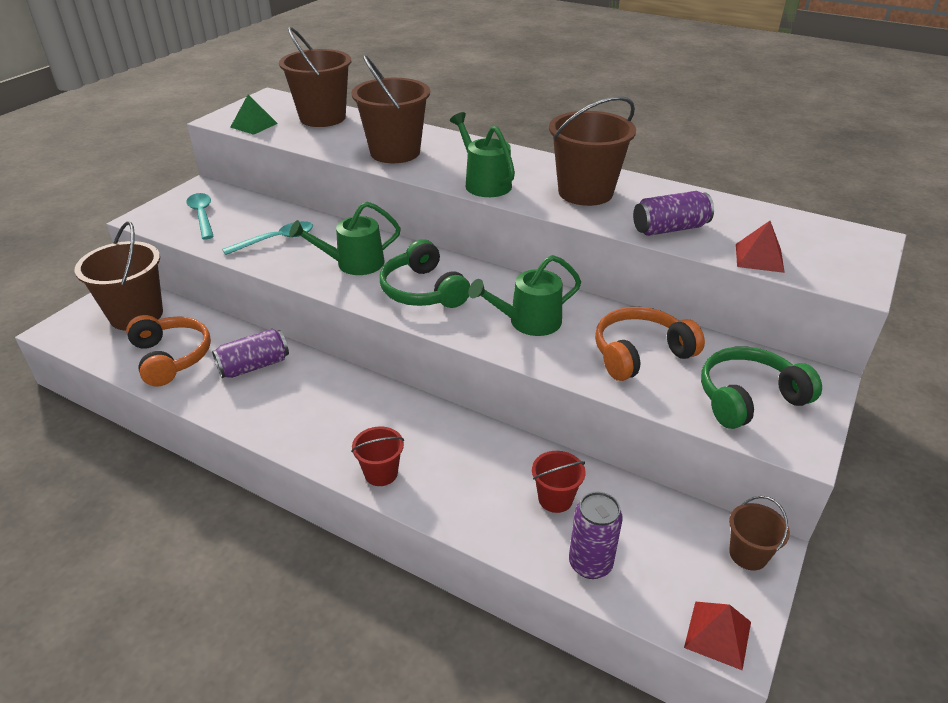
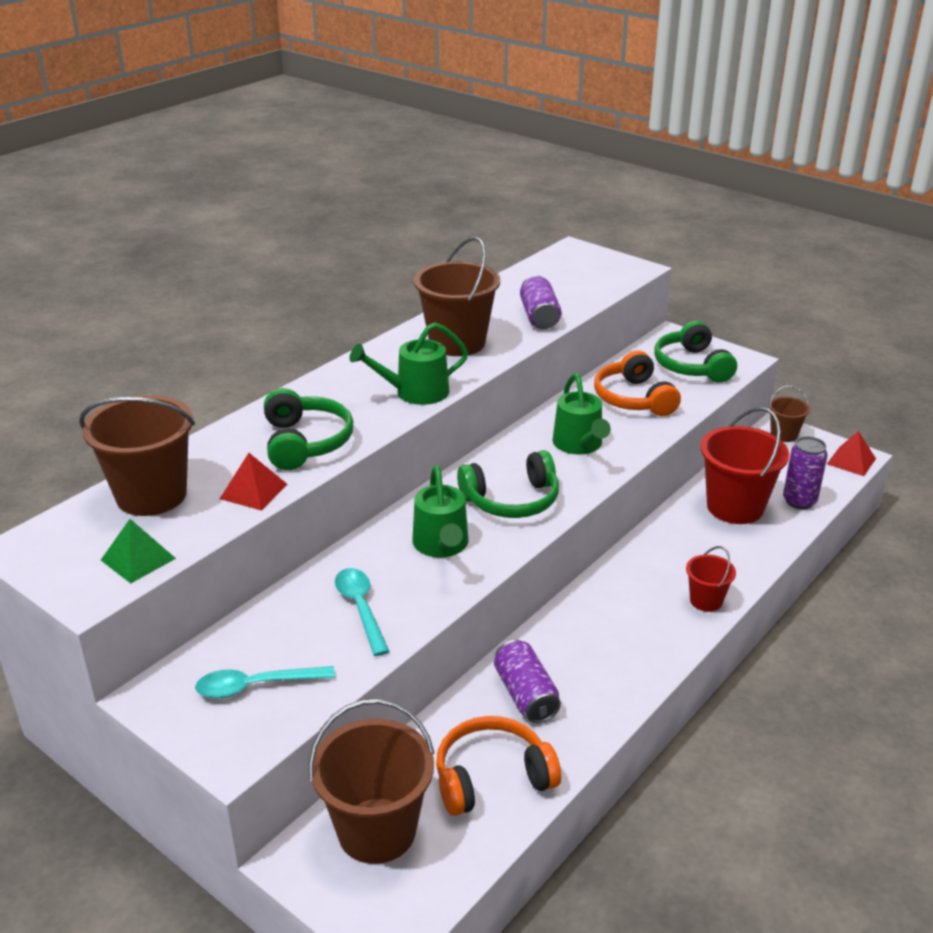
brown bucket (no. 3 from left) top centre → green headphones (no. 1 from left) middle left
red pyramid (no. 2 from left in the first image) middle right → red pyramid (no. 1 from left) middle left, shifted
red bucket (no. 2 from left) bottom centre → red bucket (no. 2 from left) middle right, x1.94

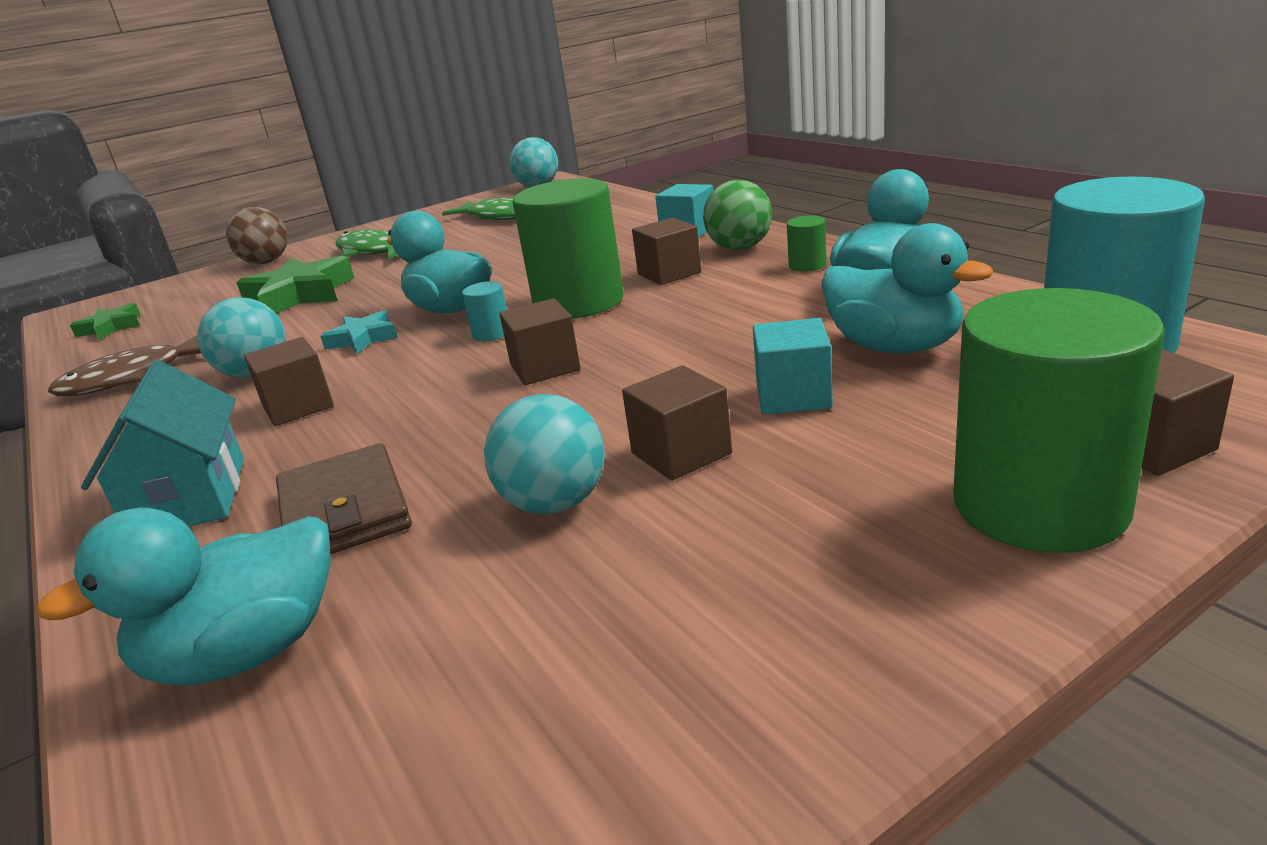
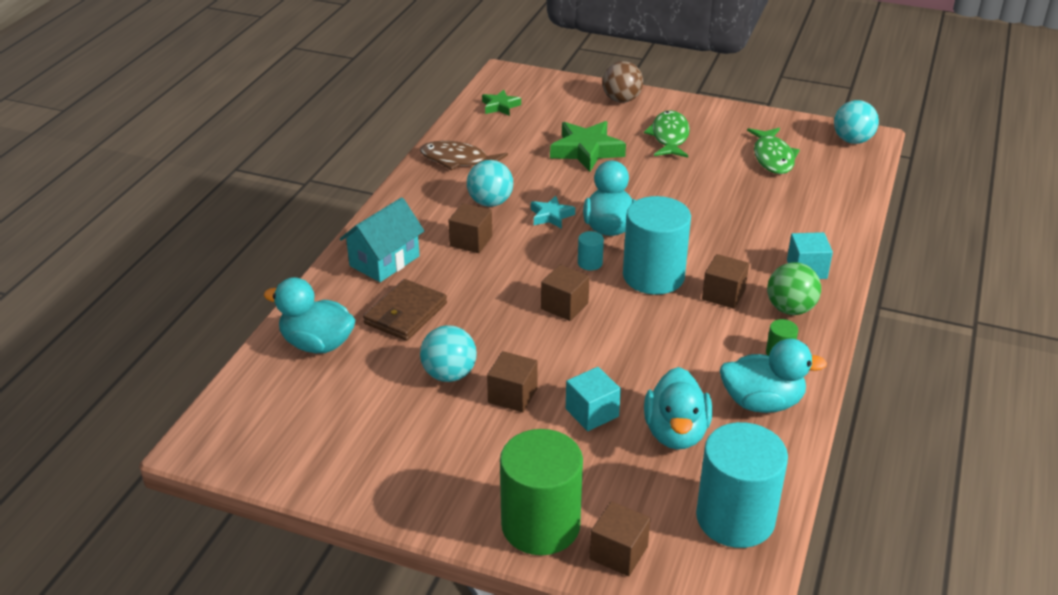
green cylinder (no. 1 from left) top centre → turquoise cylinder (no. 2 from left) centre

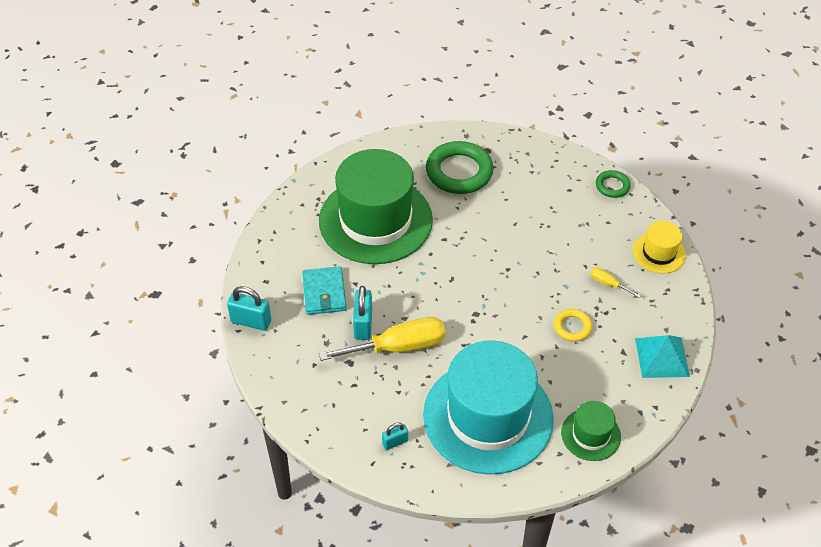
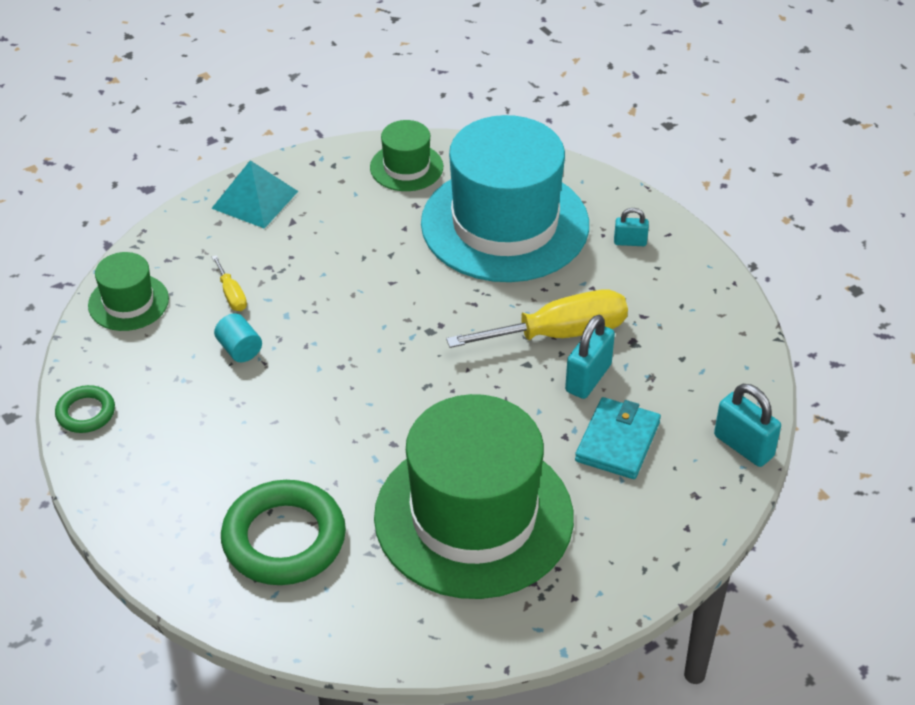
yellow hat middle right → green hat (no. 1 from left) middle left
yellow ring middle right → -
yellow screwdriver (no. 1 from left in the first image) centre → yellow screwdriver (no. 2 from left) centre, 150 degrees clockwise
- → turquoise cylinder middle left

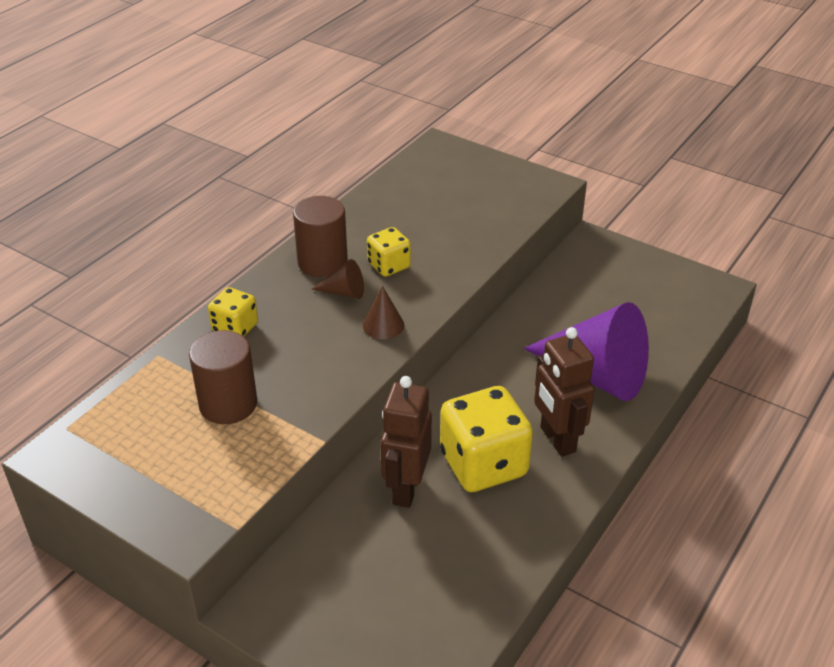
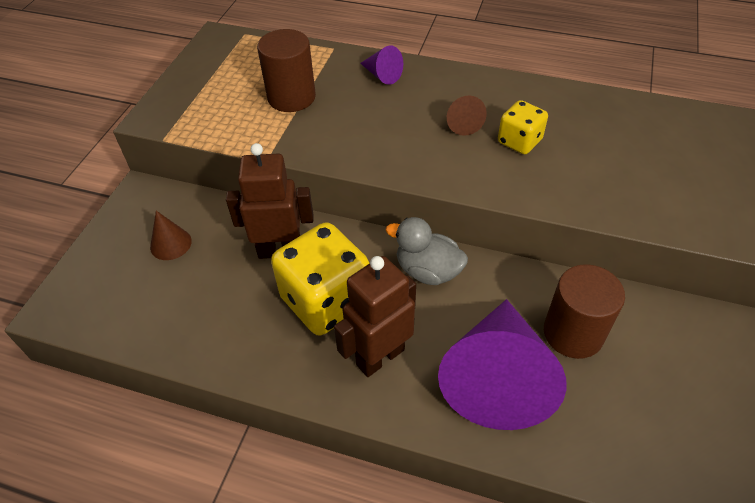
brown cylinder (no. 2 from left) centre → brown cylinder (no. 2 from left) middle right, shifted
brown cone (no. 2 from left in the first image) centre → brown cone (no. 1 from left) middle left, shifted
yellow dice (no. 1 from left) middle left → purple cone (no. 1 from left) top centre
- → grey duck centre

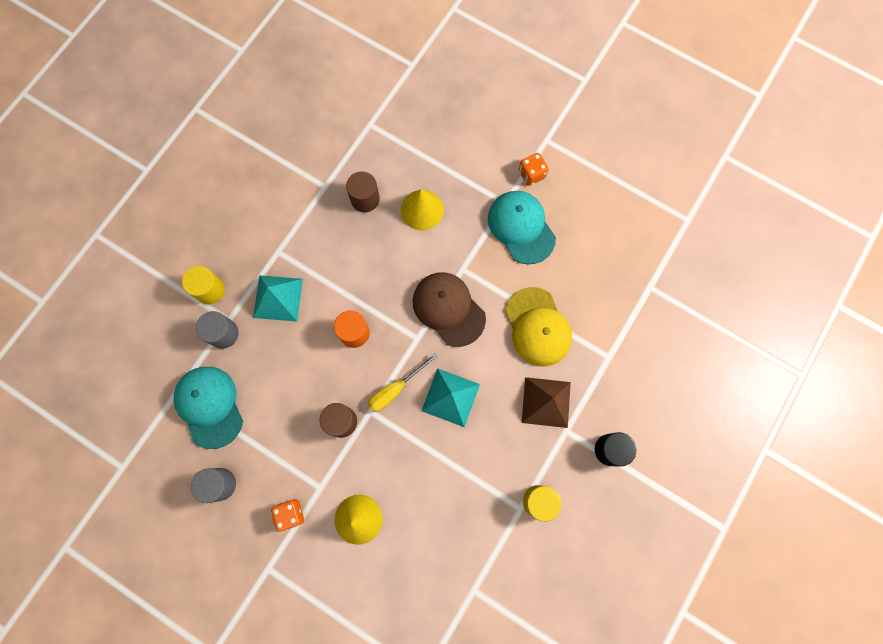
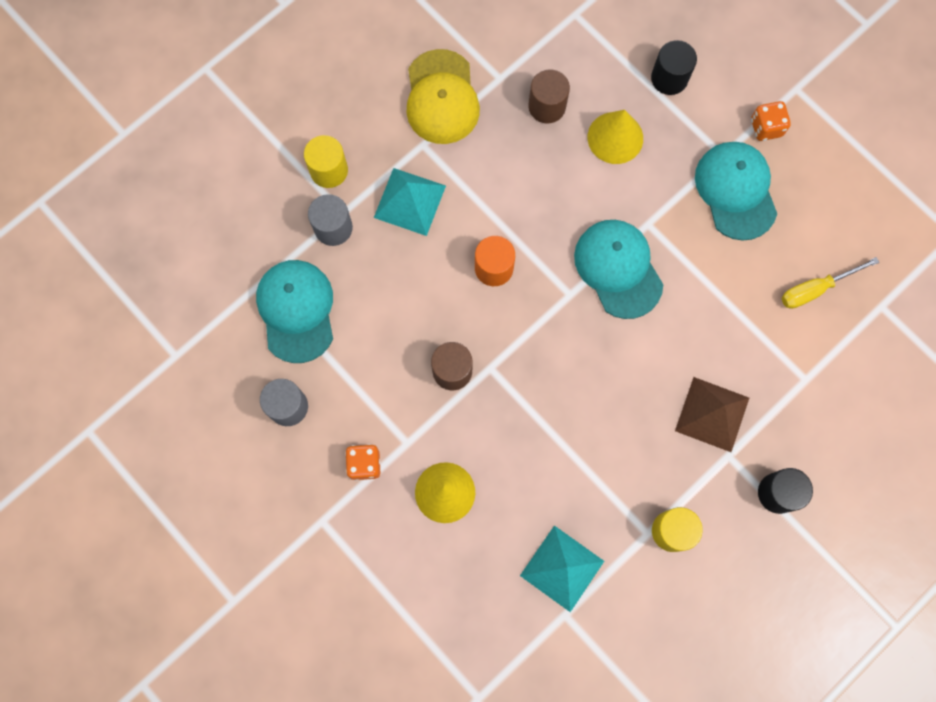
brown cap centre → turquoise cap (no. 2 from left) centre
yellow cap centre → yellow cap top centre, shifted
yellow screwdriver centre → yellow screwdriver middle right, shifted
turquoise pyramid (no. 2 from left) centre → turquoise pyramid (no. 2 from left) bottom centre, shifted
- → black cylinder (no. 1 from left) top right

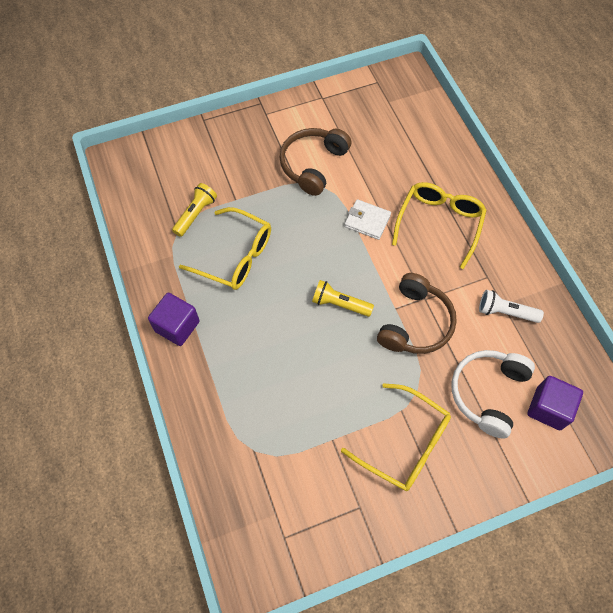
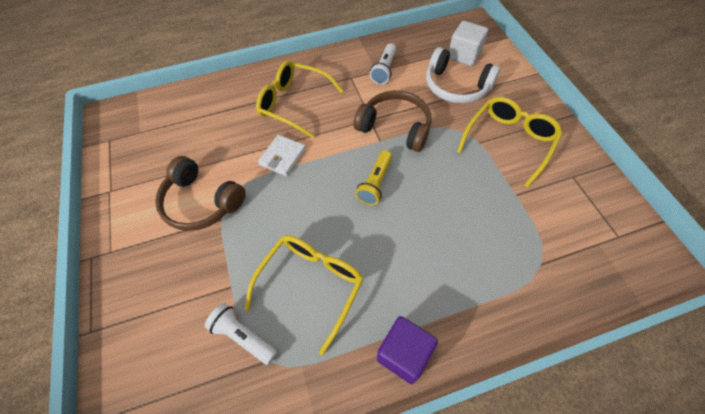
yellow flashlight (no. 1 from left) middle left → white flashlight (no. 1 from left) bottom centre
purple cube (no. 2 from left) middle right → white cube top centre

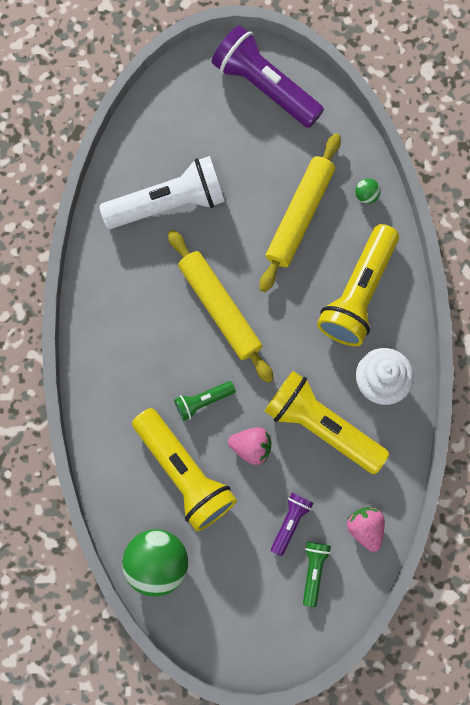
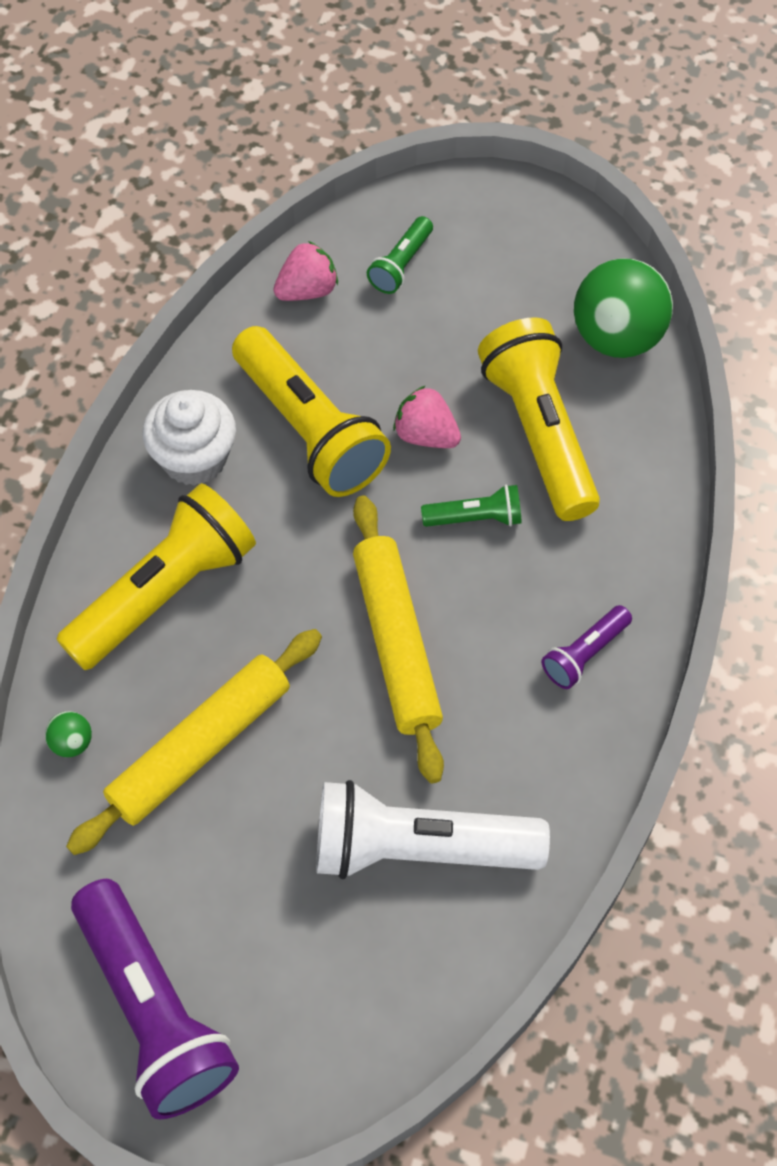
purple flashlight (no. 2 from left) bottom centre → purple flashlight (no. 2 from left) middle right, shifted
pink strawberry (no. 2 from left in the first image) bottom right → pink strawberry (no. 1 from left) top centre, 120 degrees counterclockwise

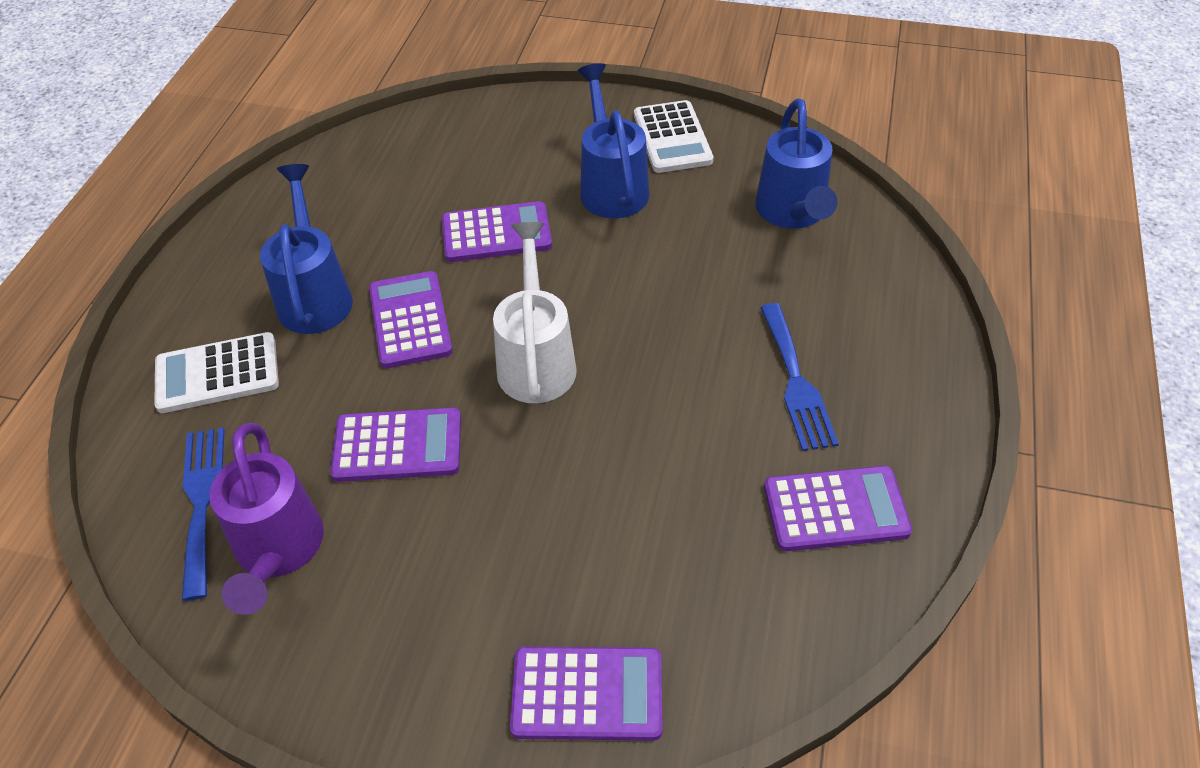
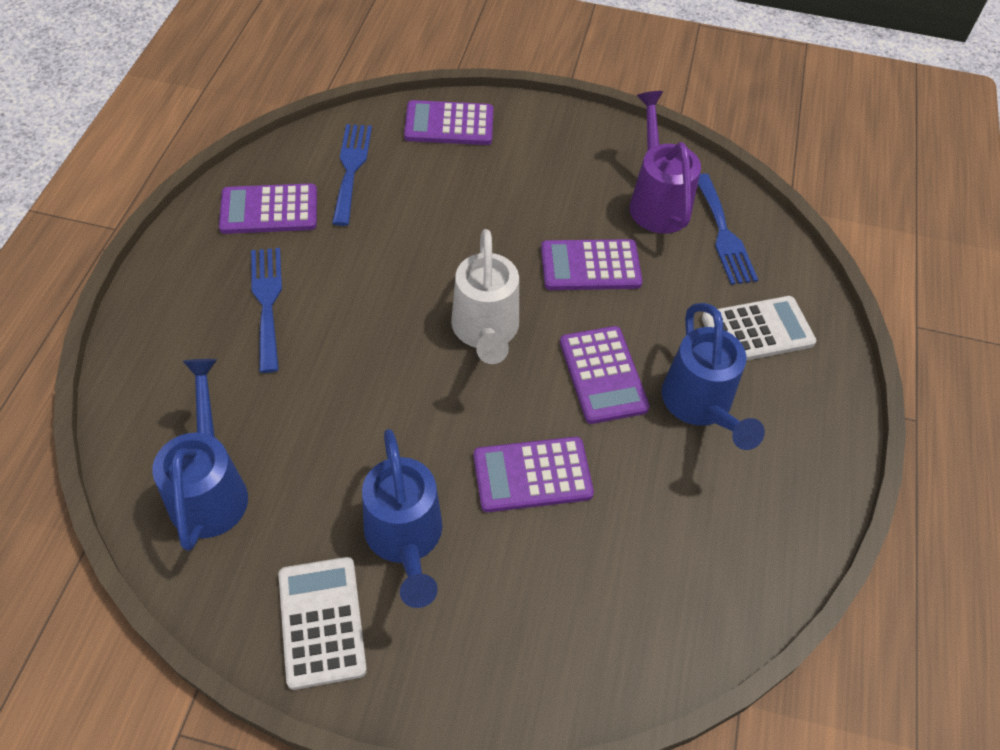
- → blue fork (no. 2 from left) top centre

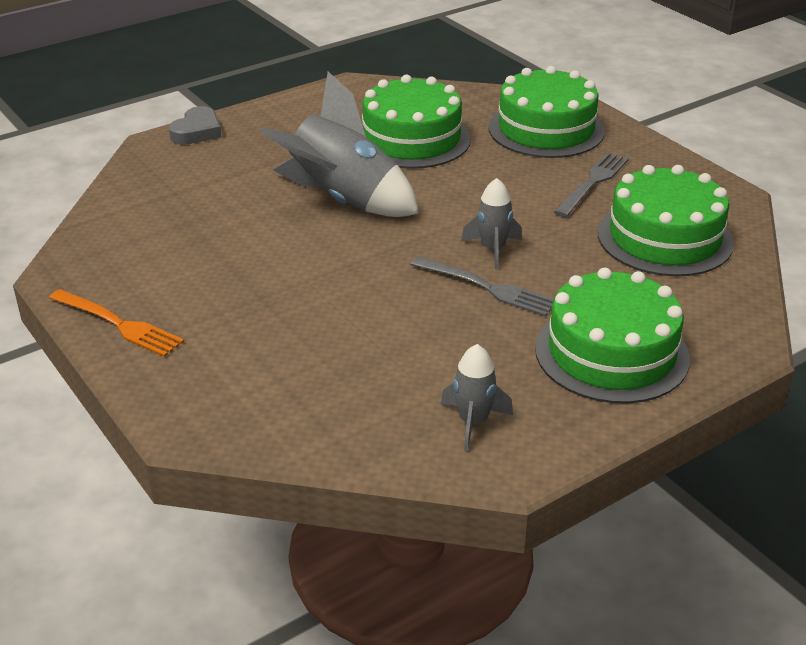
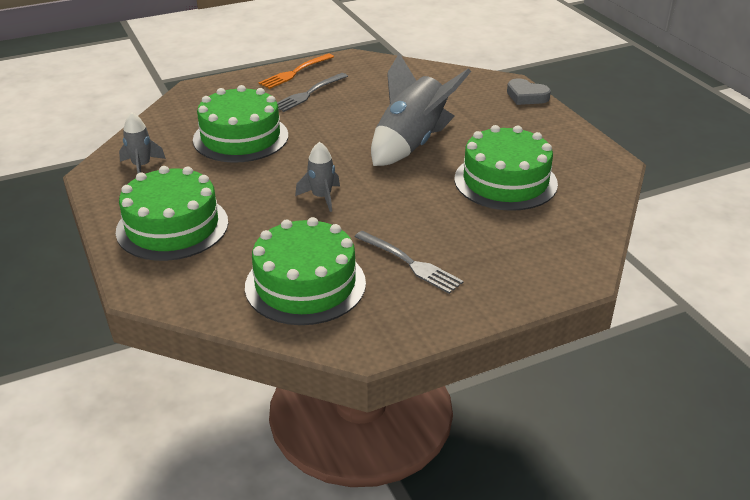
green cake (no. 2 from left) top right → green cake (no. 2 from left) top left, shifted
grey fork (no. 1 from left) centre → grey fork (no. 1 from left) top centre, shifted

